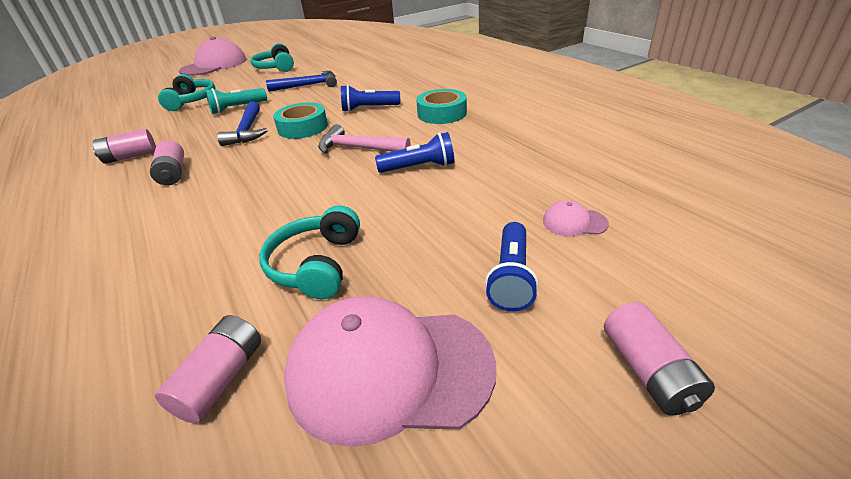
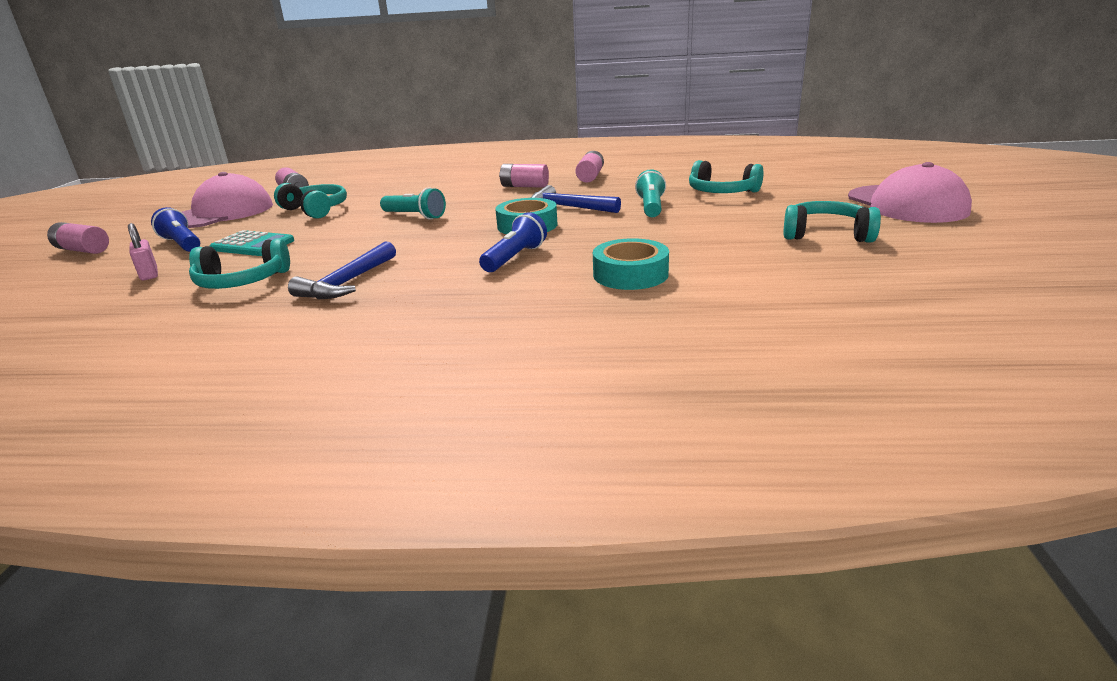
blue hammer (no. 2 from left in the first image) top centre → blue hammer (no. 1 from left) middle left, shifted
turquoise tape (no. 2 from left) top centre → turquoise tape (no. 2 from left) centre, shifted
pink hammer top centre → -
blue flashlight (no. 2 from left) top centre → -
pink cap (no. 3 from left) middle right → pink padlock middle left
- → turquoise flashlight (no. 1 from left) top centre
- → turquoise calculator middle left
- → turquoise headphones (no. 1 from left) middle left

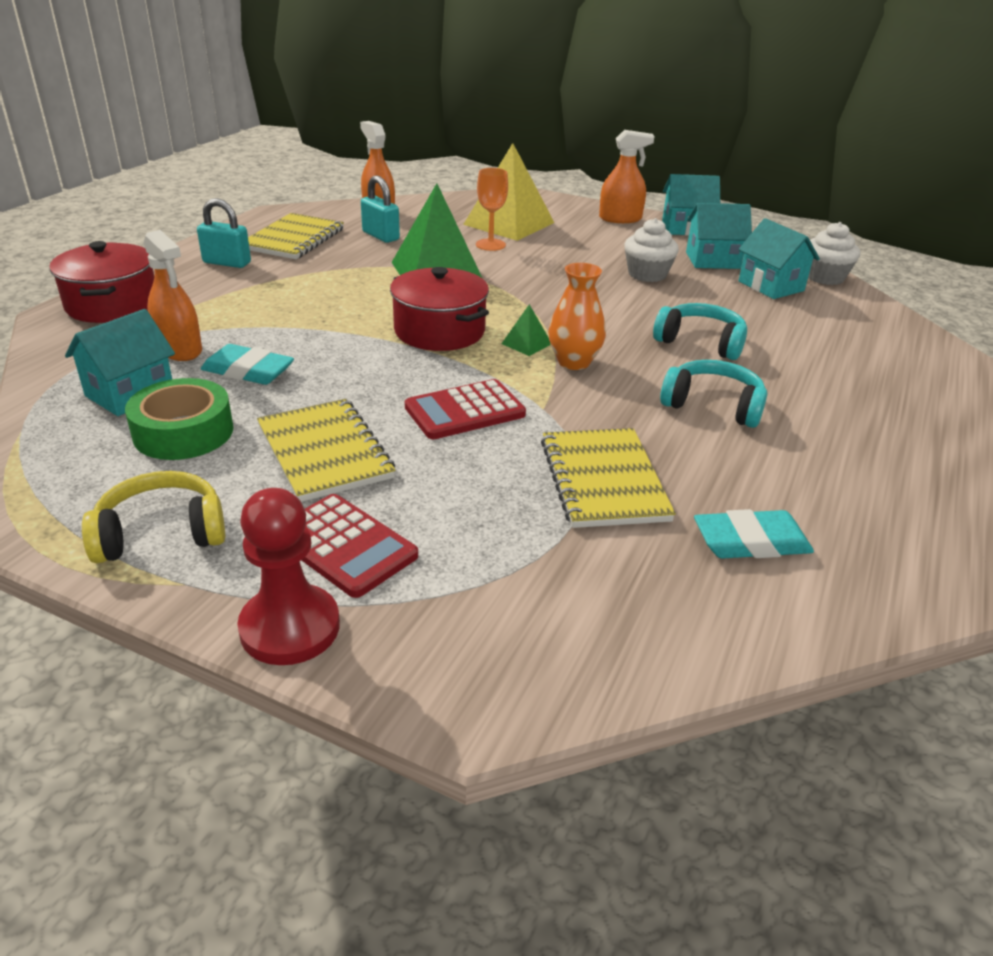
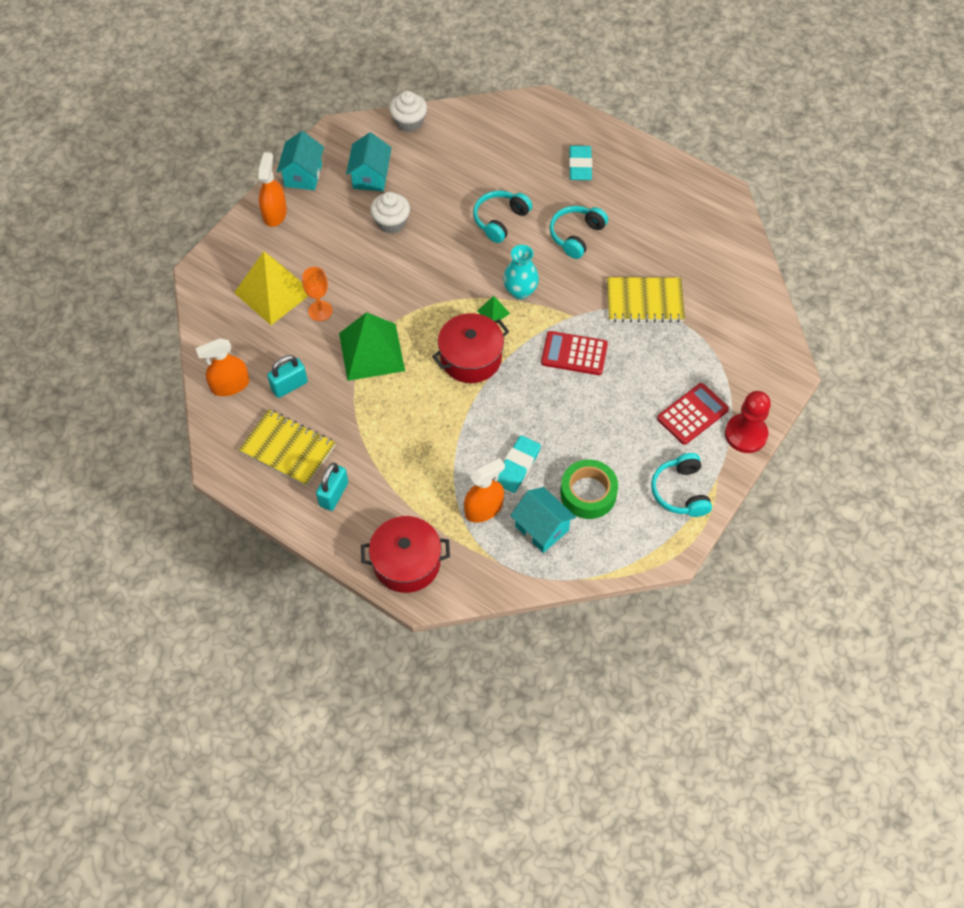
turquoise house (no. 4 from left) top right → -
orange vase top centre → turquoise vase top centre
red calculator (no. 2 from left in the first image) centre → red calculator (no. 1 from left) centre, 120 degrees clockwise
yellow notebook (no. 2 from left) middle left → -
yellow headphones middle left → turquoise headphones (no. 3 from left) middle right
turquoise eraser (no. 2 from left) middle right → turquoise eraser (no. 2 from left) top centre, shifted

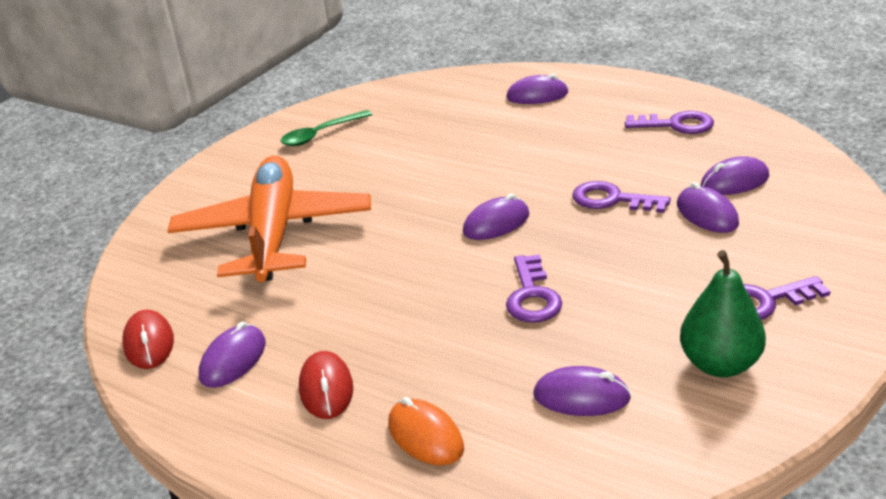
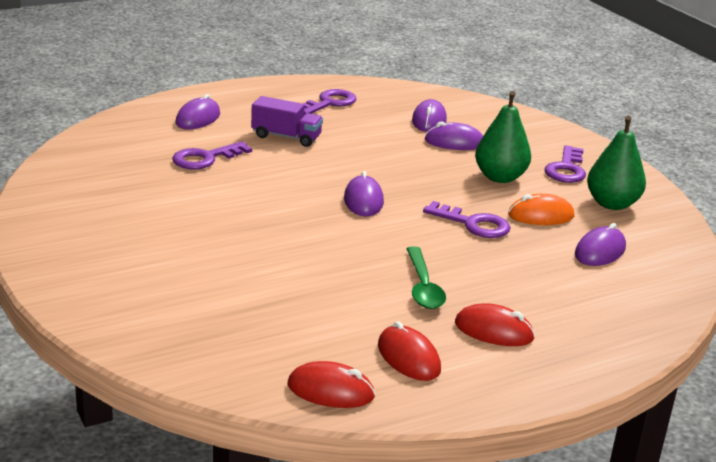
green spoon top centre → green spoon centre, shifted
orange plane middle left → -
purple key (no. 2 from left in the first image) middle right → purple key (no. 1 from left) middle left, shifted
purple mouse (no. 1 from left) bottom left → red mouse (no. 2 from left) bottom centre
orange mouse bottom centre → orange mouse middle right, shifted
- → green pear (no. 1 from left) top right
- → purple truck top centre

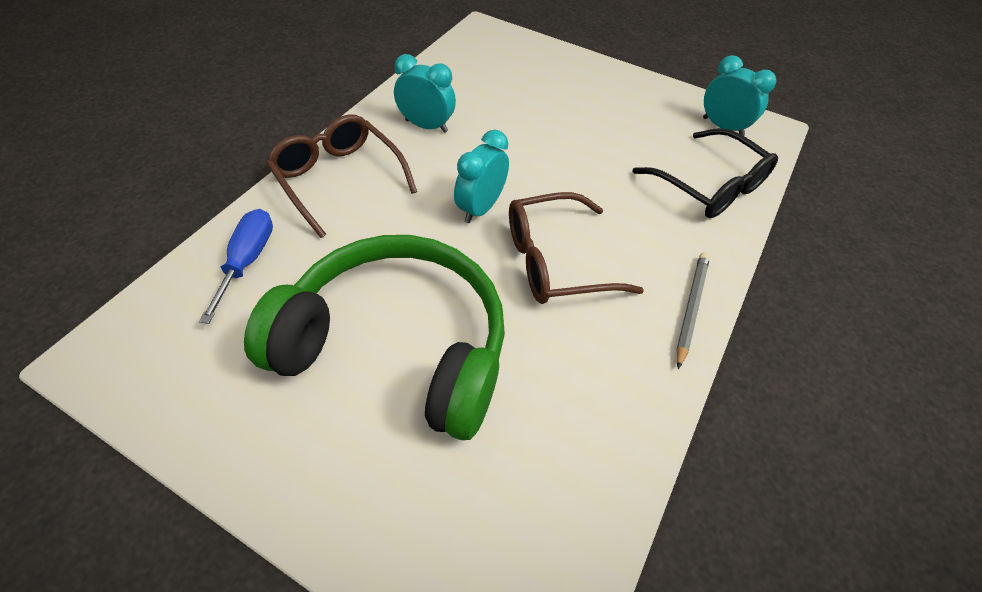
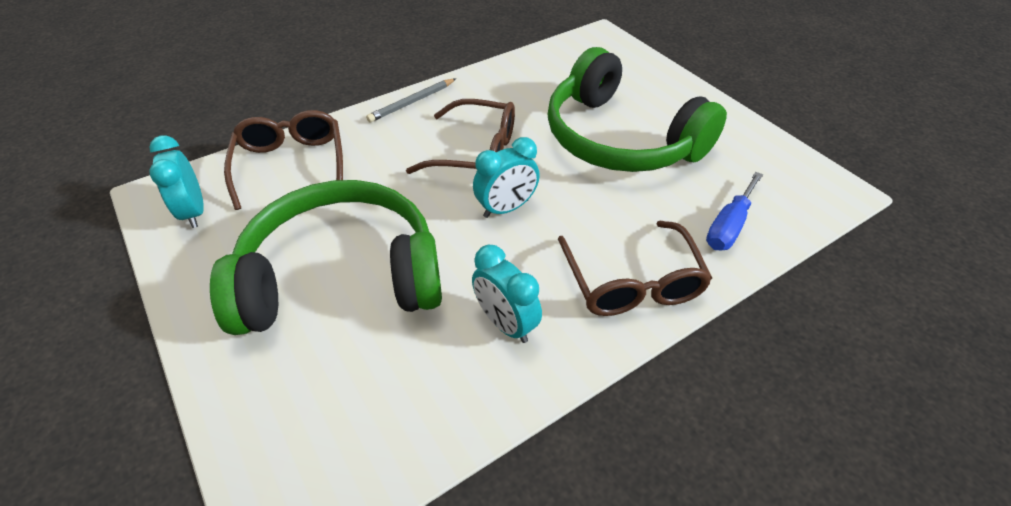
black glasses top right → brown glasses (no. 1 from left) top left
- → green headphones (no. 1 from left) middle left

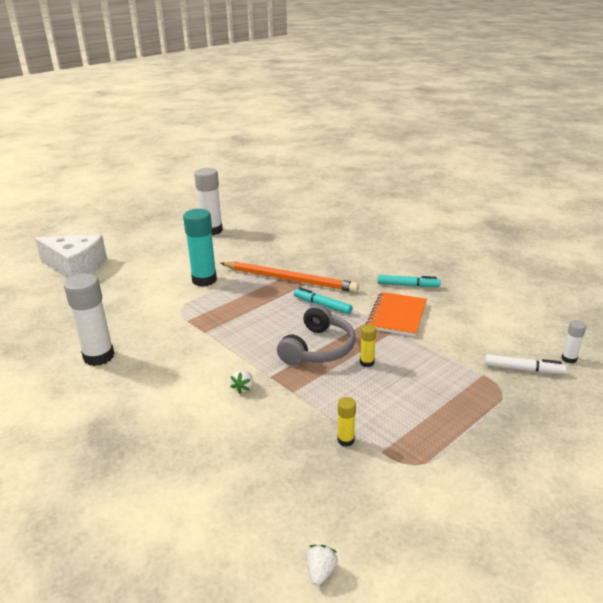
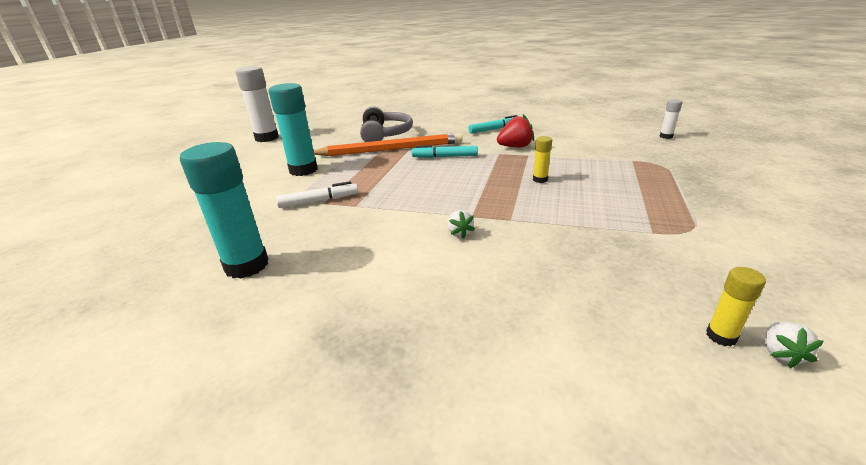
white cheese middle left → -
white glue stick (no. 1 from left) middle left → turquoise glue stick (no. 1 from left) middle left
orange notebook centre → red strawberry top centre
grey headphones centre → grey headphones top centre, shifted
white marker middle right → white marker centre, shifted
yellow glue stick (no. 1 from left in the first image) bottom centre → yellow glue stick (no. 2 from left) middle right, shifted
white strawberry (no. 2 from left) bottom centre → white strawberry (no. 2 from left) bottom right, 150 degrees counterclockwise

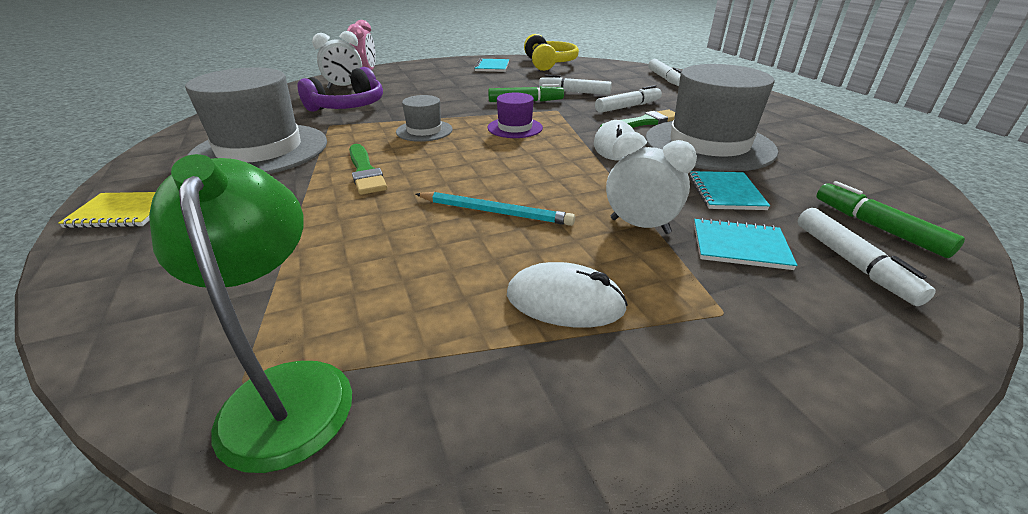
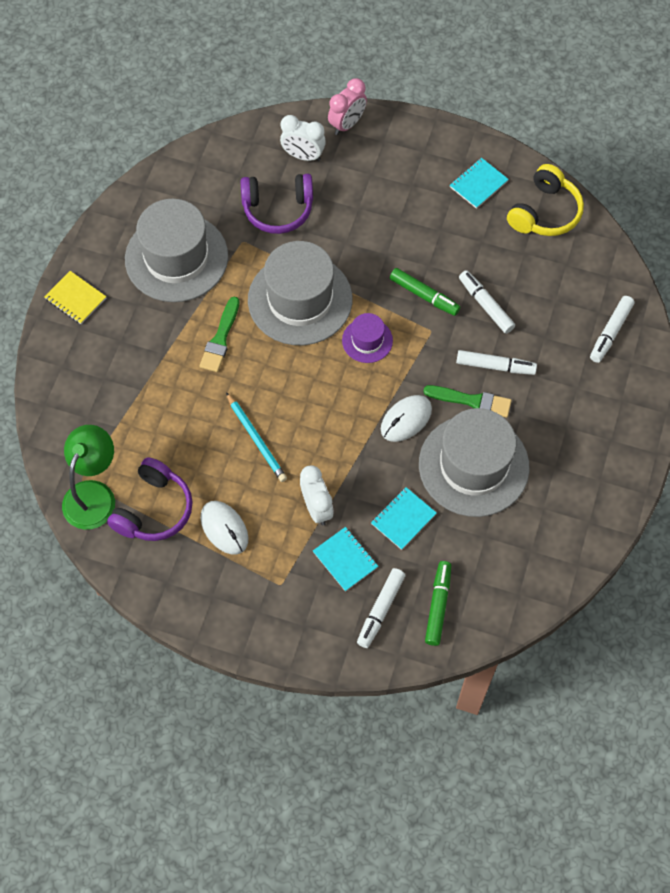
grey hat (no. 2 from left) top centre, x2.09
- → purple headphones (no. 1 from left) middle left

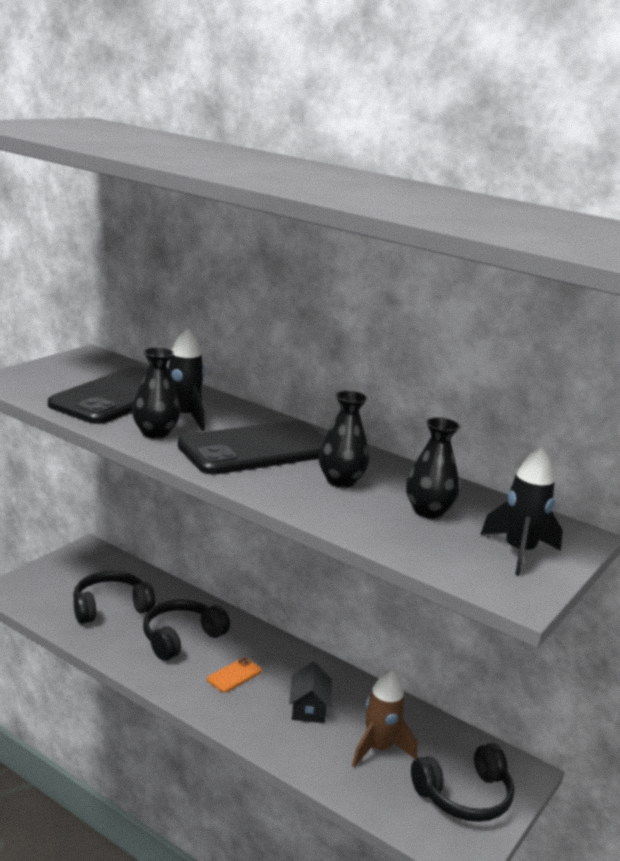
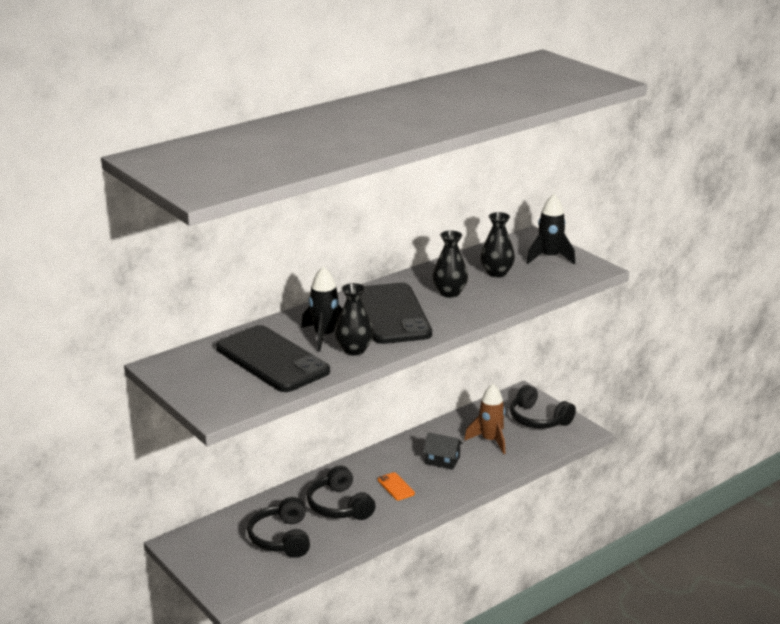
black headphones (no. 3 from left) bottom right → black headphones (no. 3 from left) middle right, 135 degrees clockwise

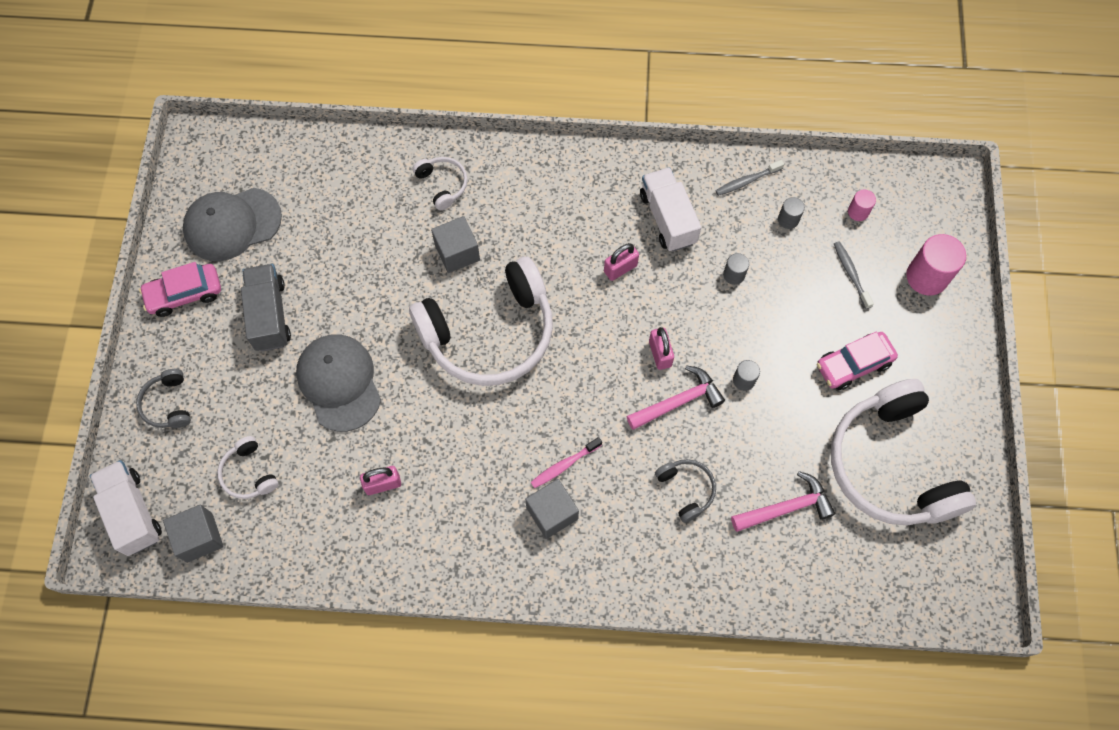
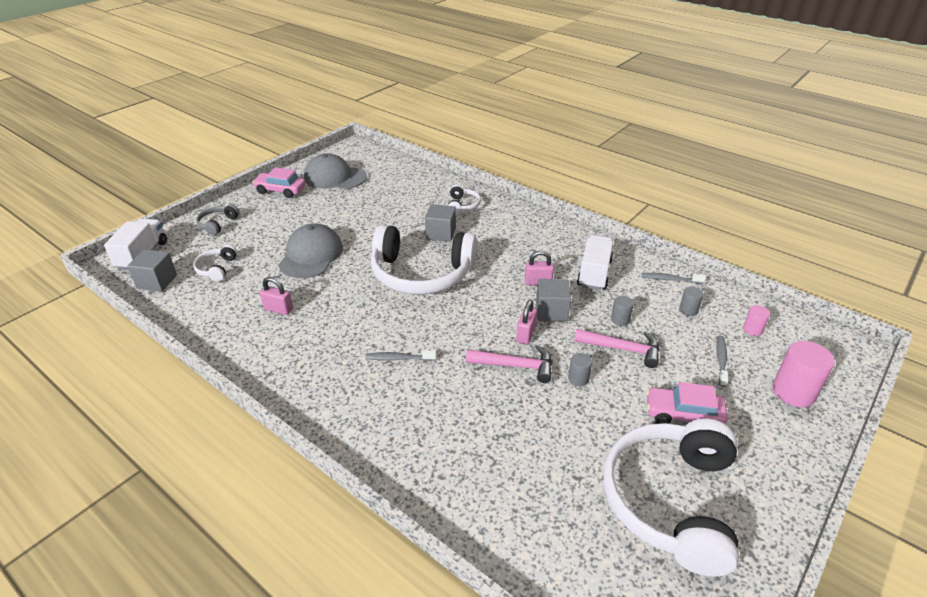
grey truck middle left → -
pink toothbrush centre → grey toothbrush (no. 1 from left) centre
grey headphones (no. 2 from left) bottom centre → -
pink hammer (no. 2 from left) bottom right → pink hammer (no. 2 from left) centre, shifted
grey cube (no. 3 from left) bottom centre → grey cube (no. 3 from left) centre, shifted

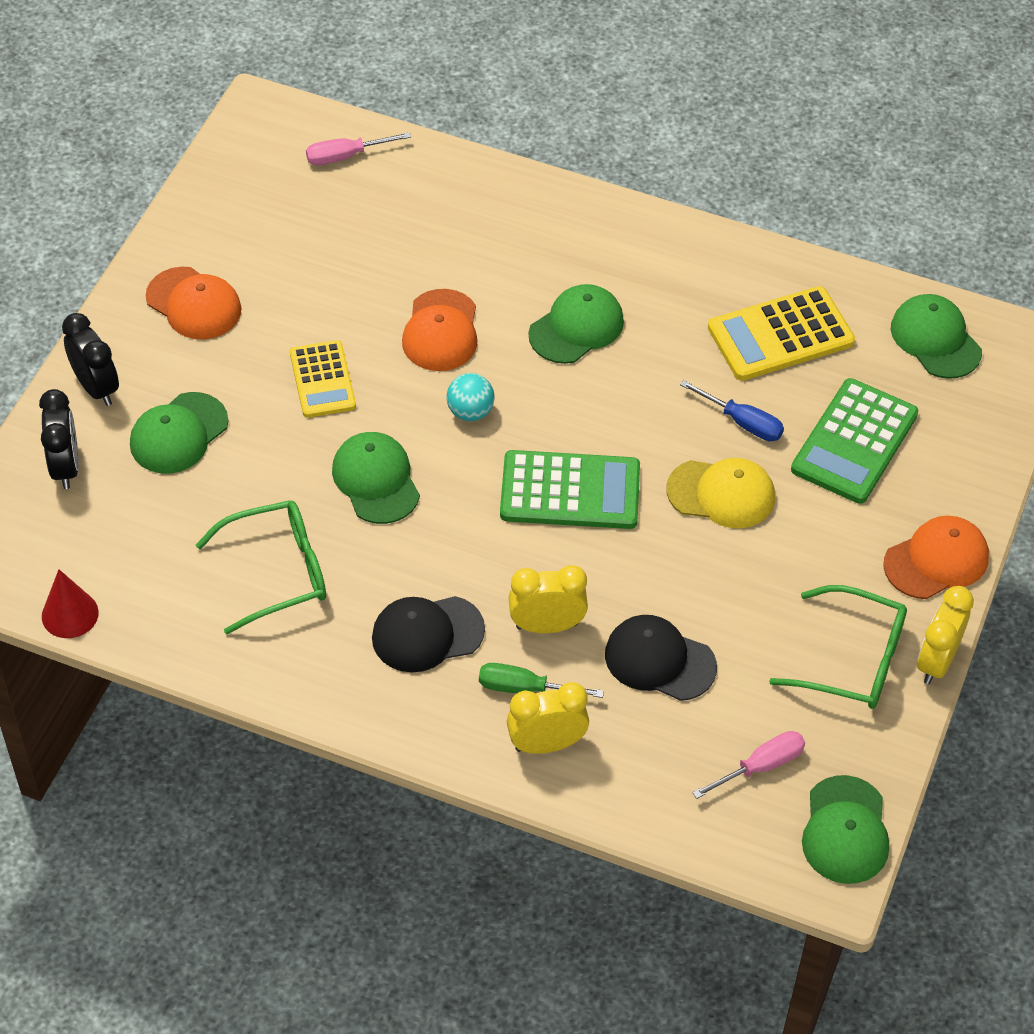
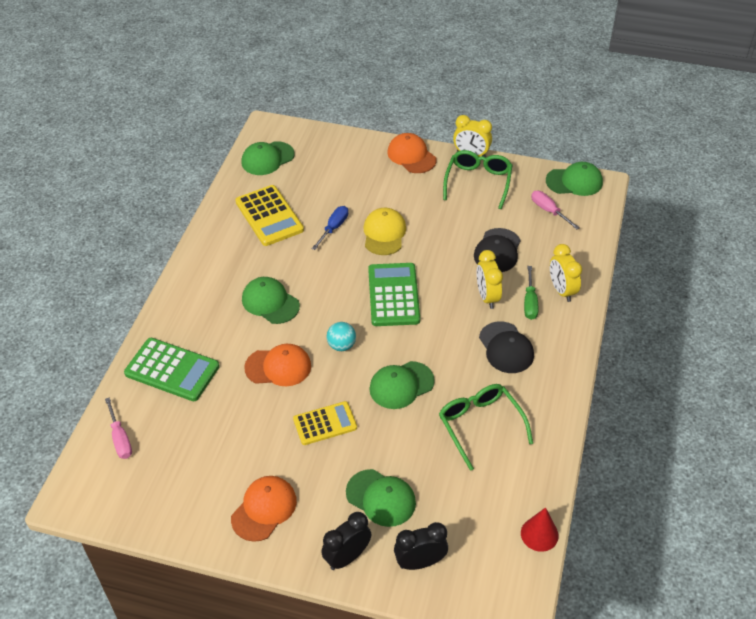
green calculator (no. 2 from left in the first image) middle right → green calculator (no. 1 from left) middle left, shifted

